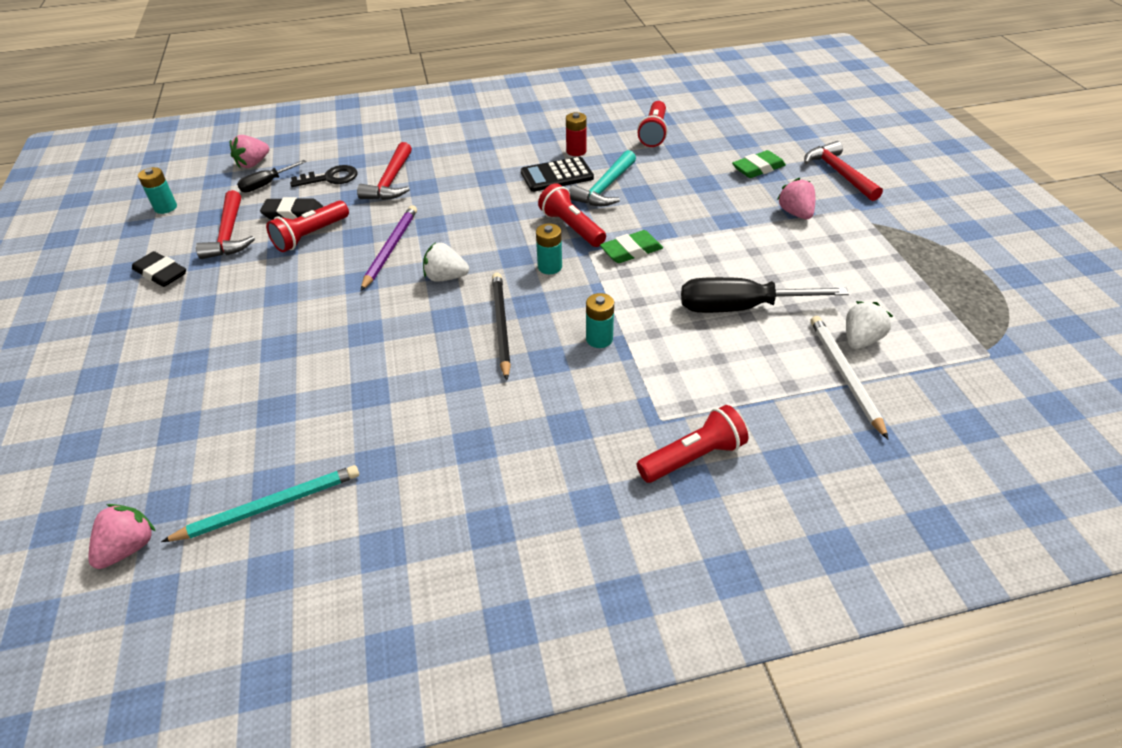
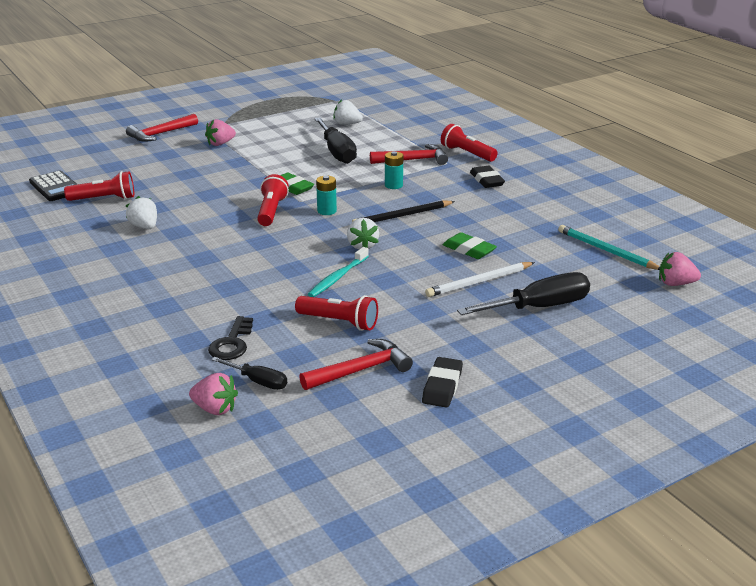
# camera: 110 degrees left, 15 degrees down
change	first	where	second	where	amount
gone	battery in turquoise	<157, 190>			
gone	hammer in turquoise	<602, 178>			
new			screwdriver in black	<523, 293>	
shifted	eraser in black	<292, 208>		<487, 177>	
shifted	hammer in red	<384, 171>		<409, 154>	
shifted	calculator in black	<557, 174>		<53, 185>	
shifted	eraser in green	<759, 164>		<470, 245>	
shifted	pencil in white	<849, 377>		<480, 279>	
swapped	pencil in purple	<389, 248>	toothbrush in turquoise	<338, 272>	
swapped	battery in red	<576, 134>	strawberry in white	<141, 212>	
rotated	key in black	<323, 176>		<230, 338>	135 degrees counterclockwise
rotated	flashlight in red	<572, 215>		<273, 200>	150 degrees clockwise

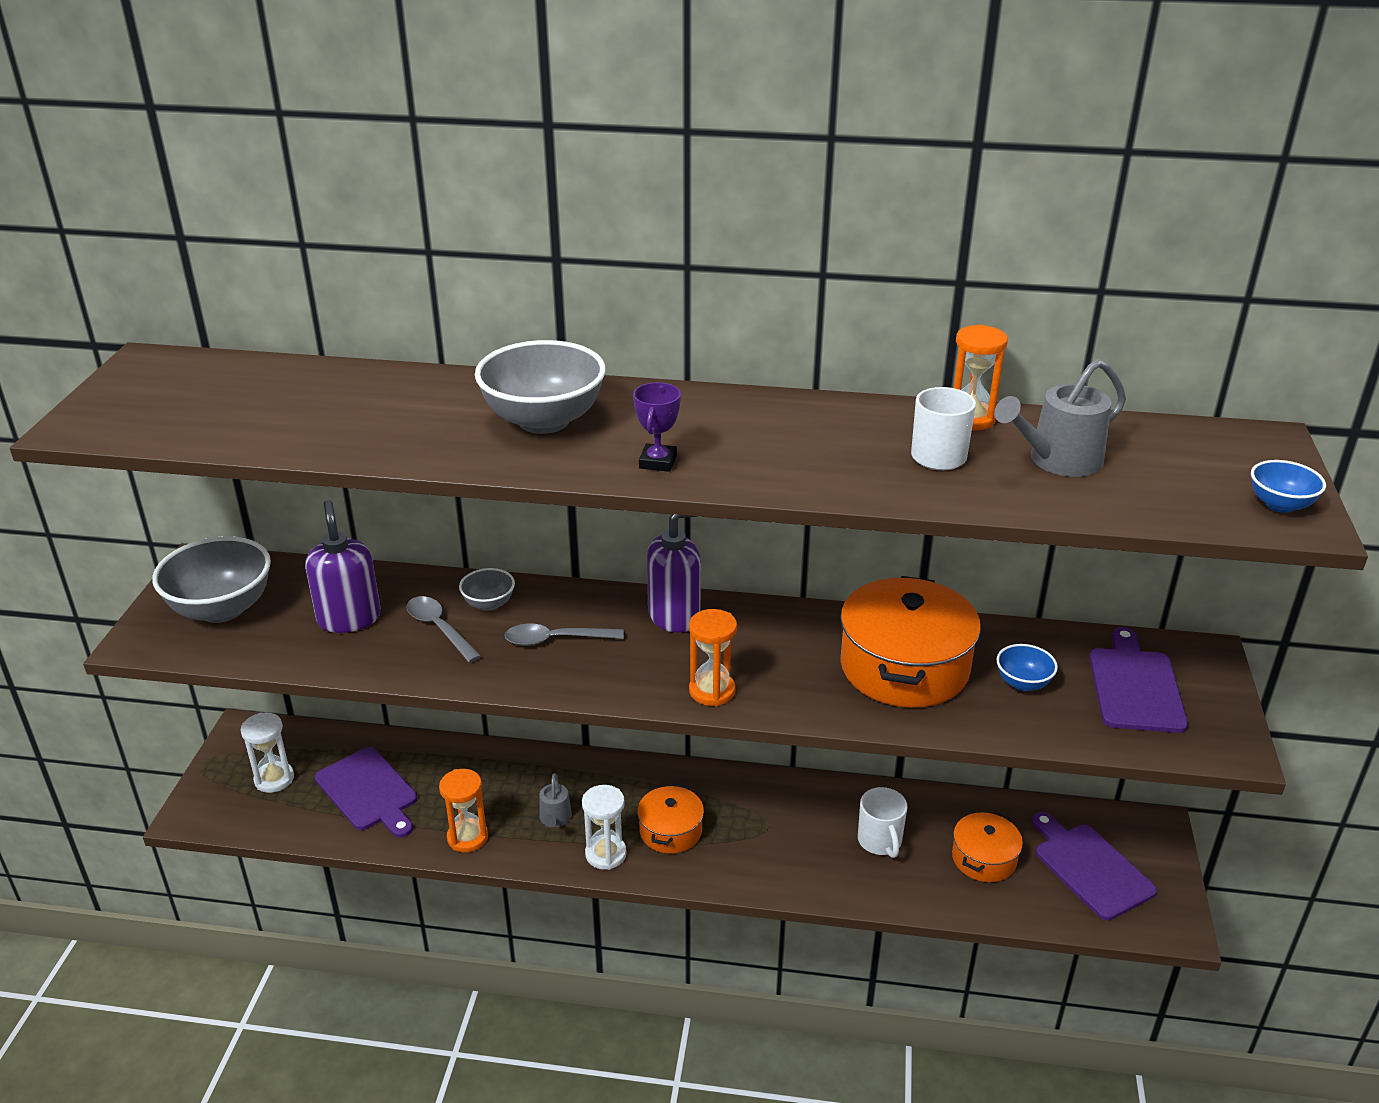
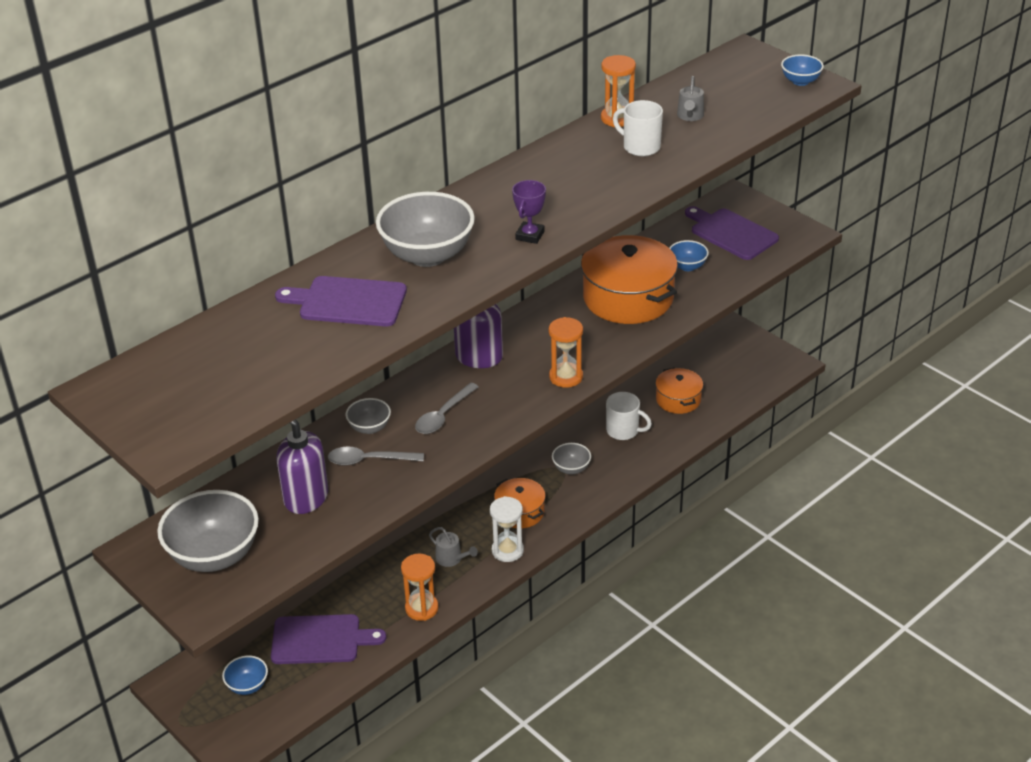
# camera: 50 degrees left, 5 degrees up
change	first	where	second	where	amount
new			bowl in grey	<571, 458>	
shifted	cutting board in purple	<1094, 866>		<341, 301>	
swapped	hourglass in white	<267, 753>	bowl in blue	<245, 675>	
rotated	trophy in purple	<657, 427>		<529, 212>	60 degrees clockwise
scaled	watering can in grey	<1060, 418>		<690, 98>	x0.58

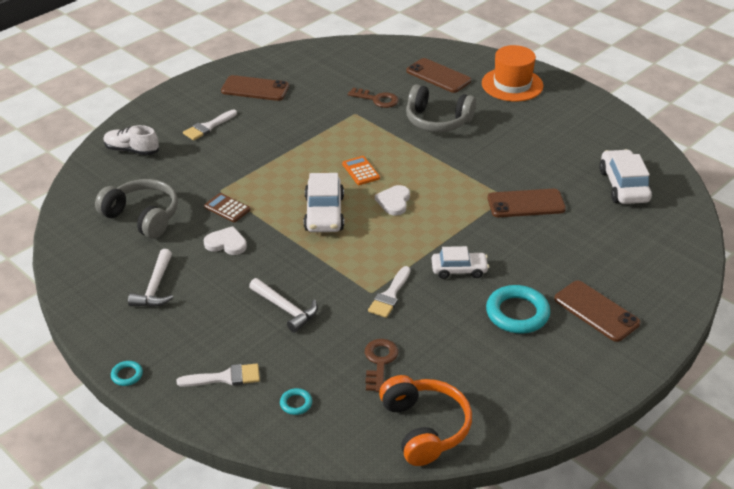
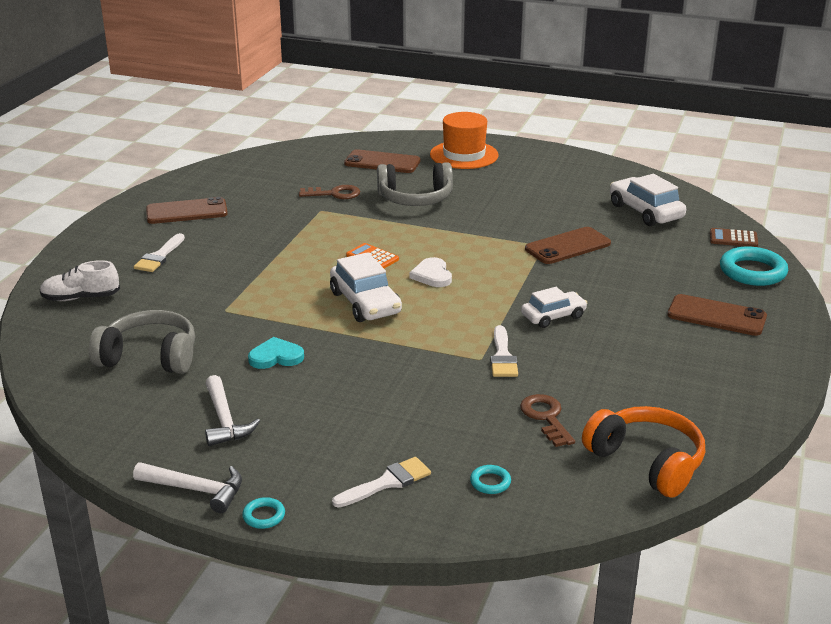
# camera: 25 degrees left, 10 degrees down
change	first	where	second	where	amount
shifted	calculator in brown	<227, 207>		<734, 237>	
shifted	hammer in white	<283, 305>		<187, 487>	
shifted	ring in turquoise	<518, 309>		<754, 266>	
repainted	heart in white	<225, 240>	heart in turquoise	<276, 353>	

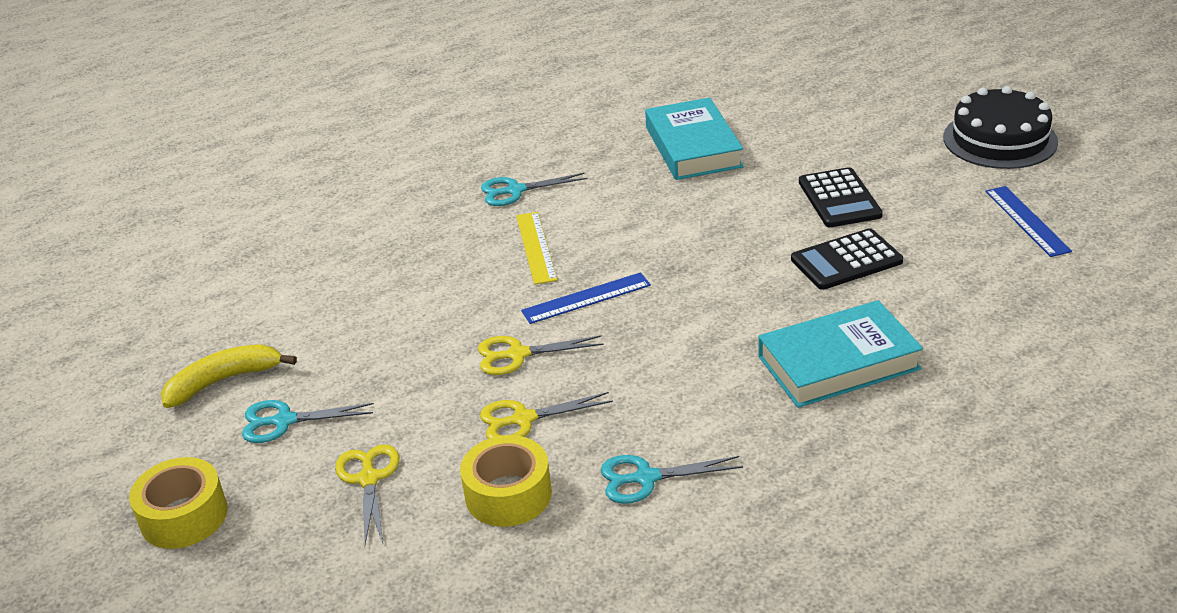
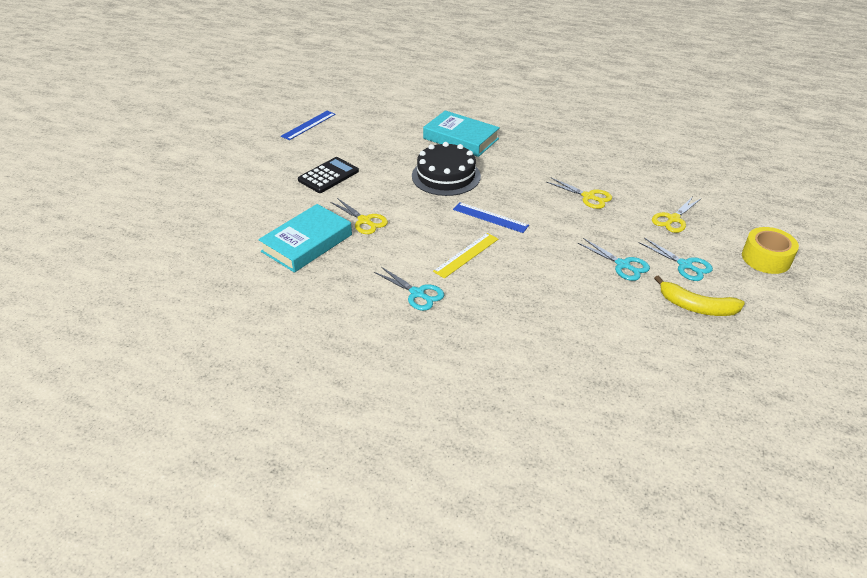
# camera: 130 degrees left, 5 degrees up
change	first	where	second	where	amount
gone	tape in yellow	<506, 481>			
gone	calculator in black	<847, 259>			
shifted	scissors in yellow	<541, 355>		<359, 216>	
shifted	scissors in turquoise	<672, 479>		<614, 259>	
shifted	cake in black	<1000, 127>		<446, 169>	

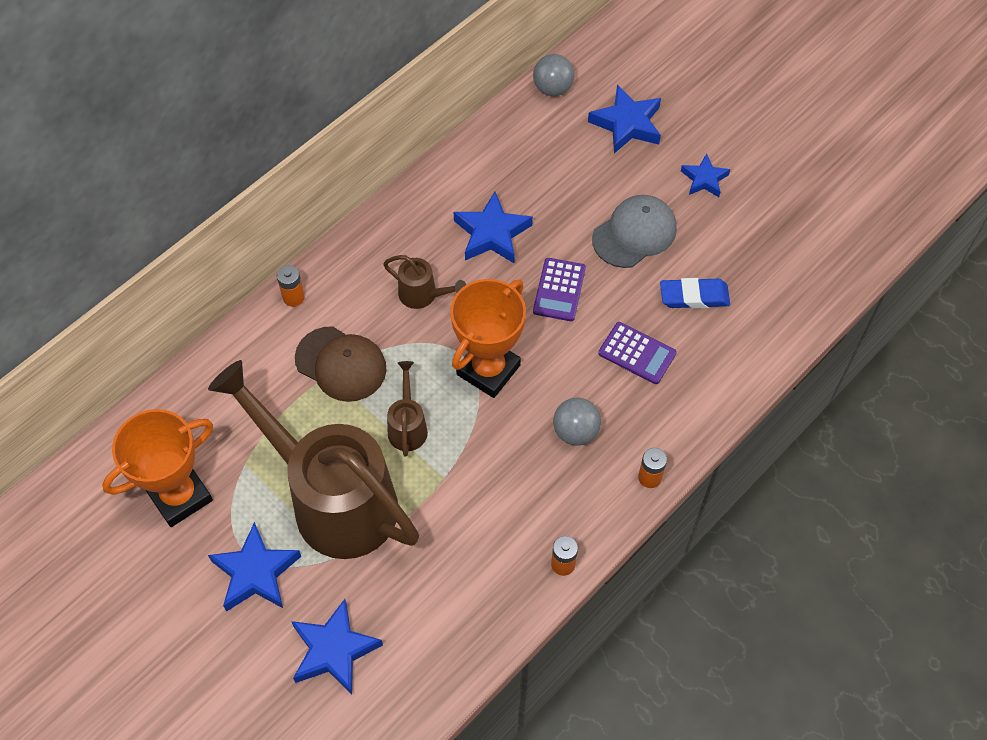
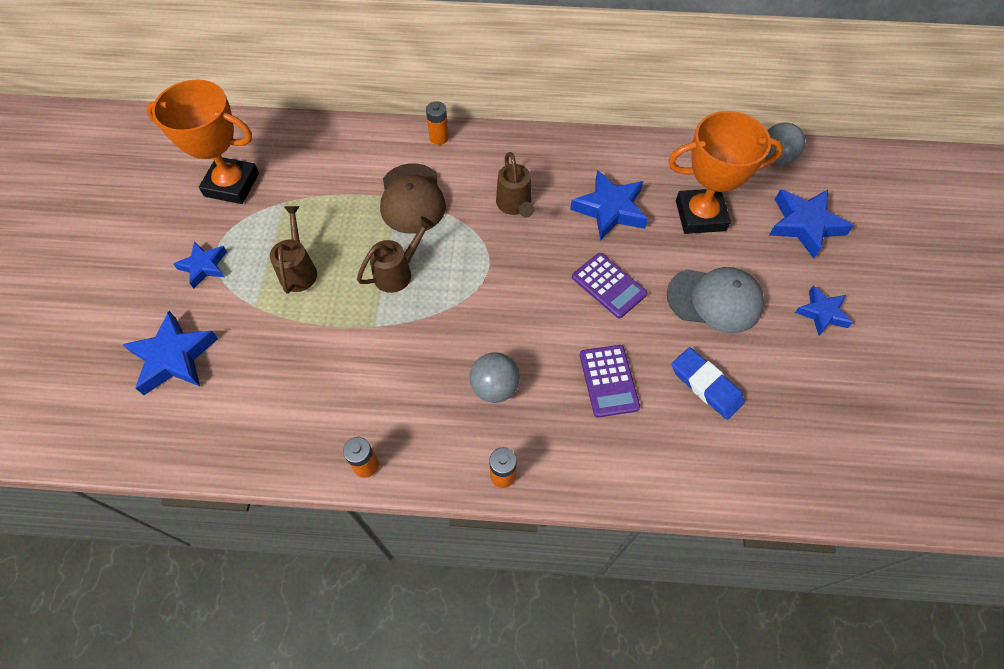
# camera: 50 degrees right, 0 degrees up
change	first	where	second	where	amount
shifted	trophy in orange	<488, 338>		<725, 172>	
rotated	calculator in purple	<559, 289>		<610, 285>	105 degrees counterclockwise
scaled	watering can in brown	<313, 459>		<293, 250>	x0.40
scaled	star in blue	<254, 567>		<200, 265>	x0.63

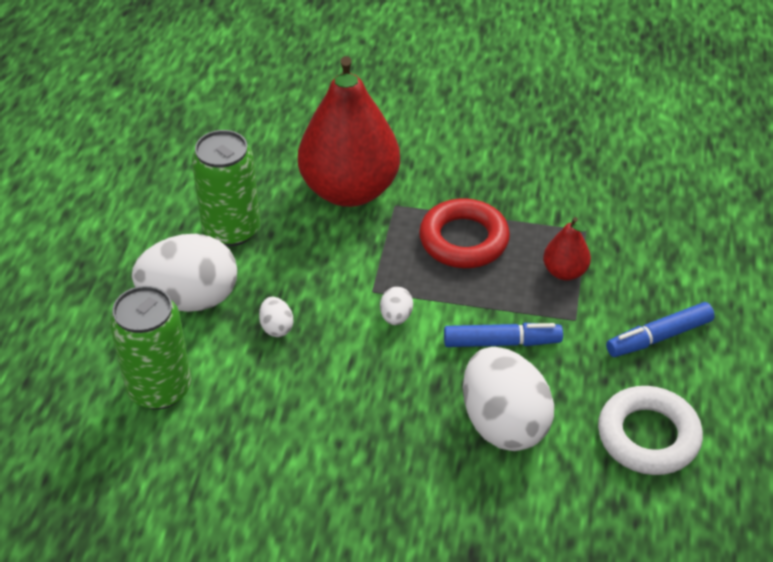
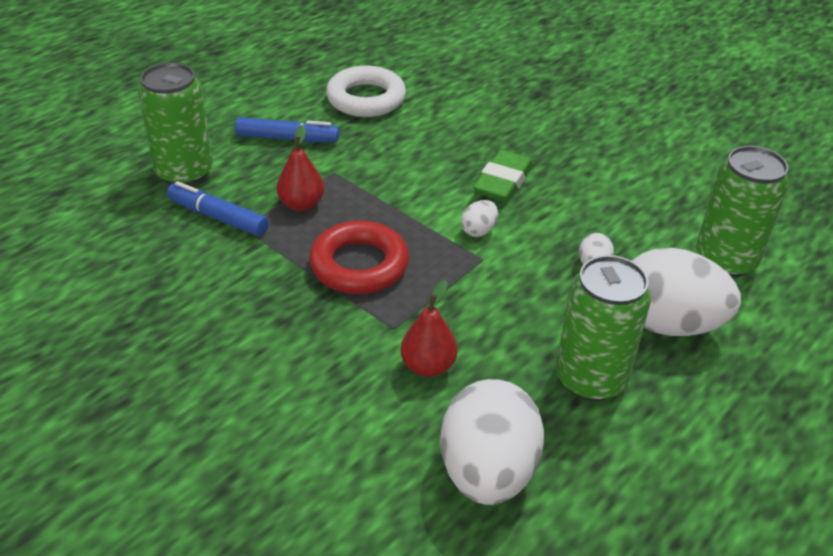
# camera: 150 degrees left, 5 degrees down
change	first	where	second	where	amount
new			can in green	<175, 124>	
new			eraser in green	<503, 176>	
shifted	marker in blue	<503, 335>		<218, 208>	
shifted	egg in white	<508, 399>		<492, 442>	
scaled	pear in red	<349, 131>		<429, 328>	x0.44

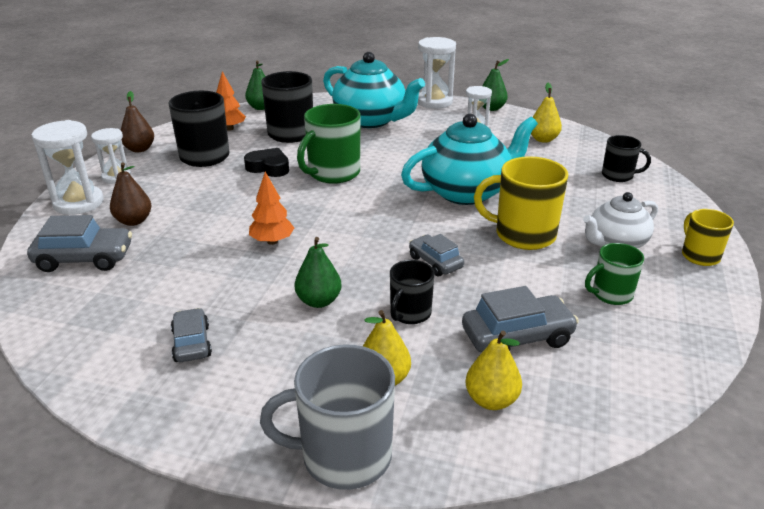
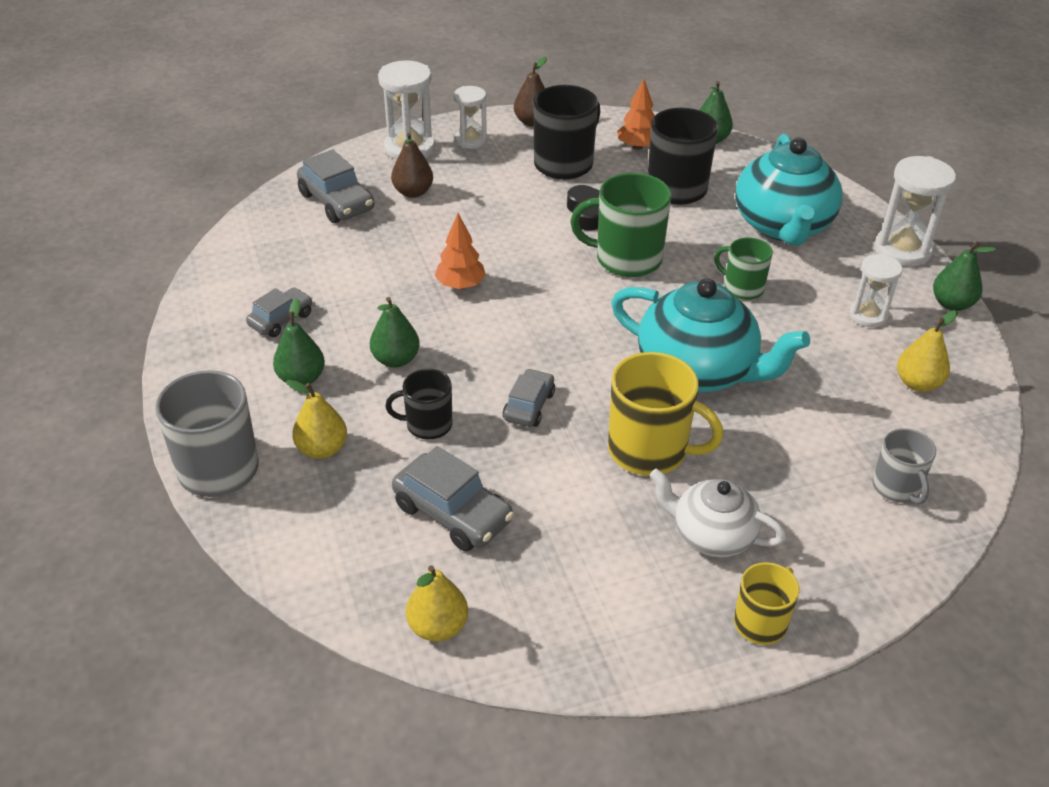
# camera: 55 degrees right, 10 degrees up
change	first	where	second	where	amount
new			pear in green	<299, 341>	
shifted	pear in yellow	<494, 370>		<437, 603>	
shifted	mug in green	<614, 274>		<743, 268>	
repainted	mug in black	<626, 158>	mug in grey	<904, 466>	
rotated	mug in yellow	<521, 203>		<665, 414>	135 degrees clockwise

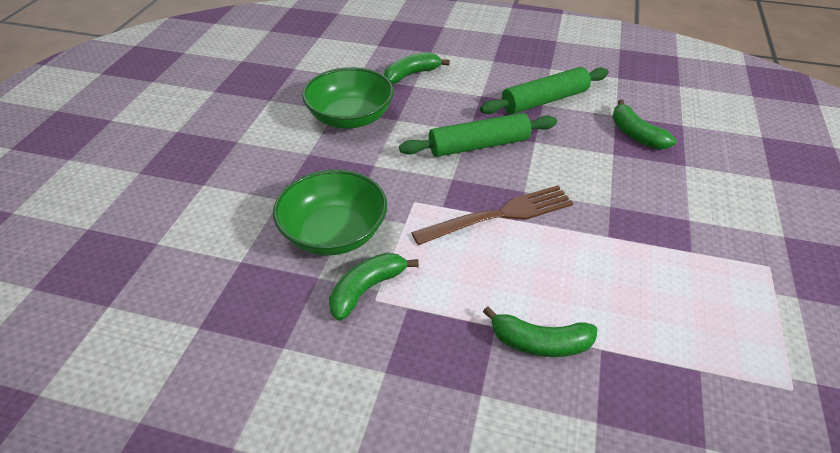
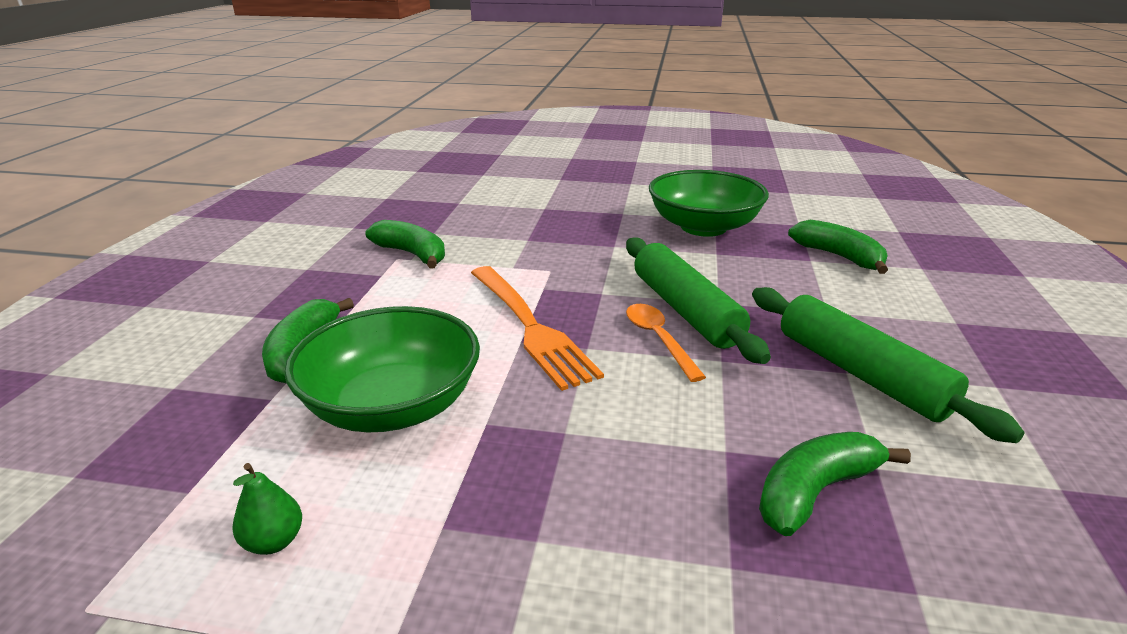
# camera: 85 degrees right, 15 degrees down
change	first	where	second	where	amount
new			pear in green	<267, 509>	
new			spoon in orange	<666, 343>	
shifted	bowl in green	<330, 212>		<382, 369>	
repainted	fork in brown	<492, 215>	fork in orange	<537, 328>	

